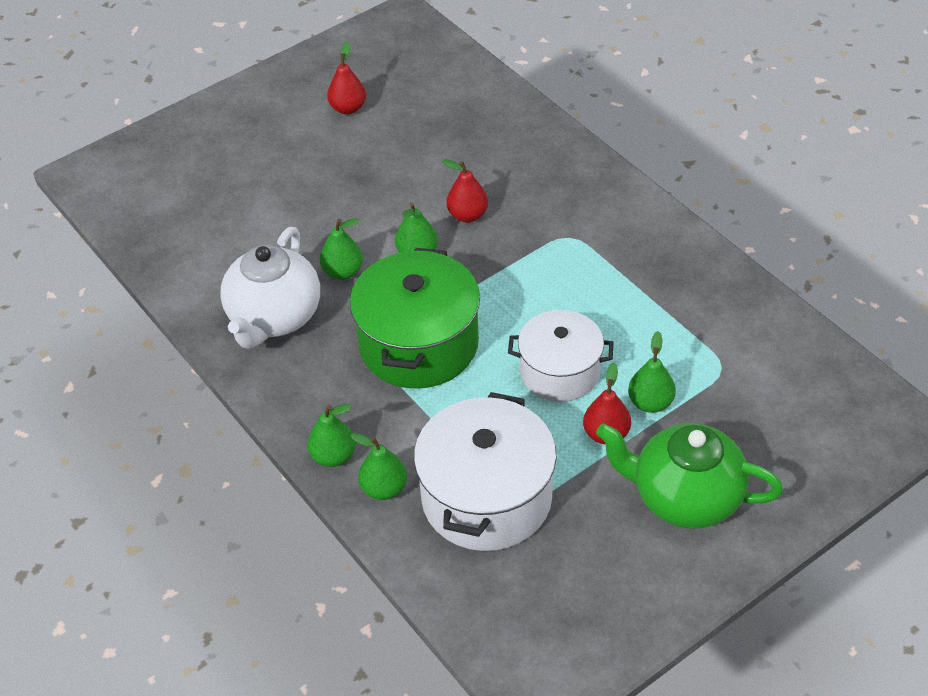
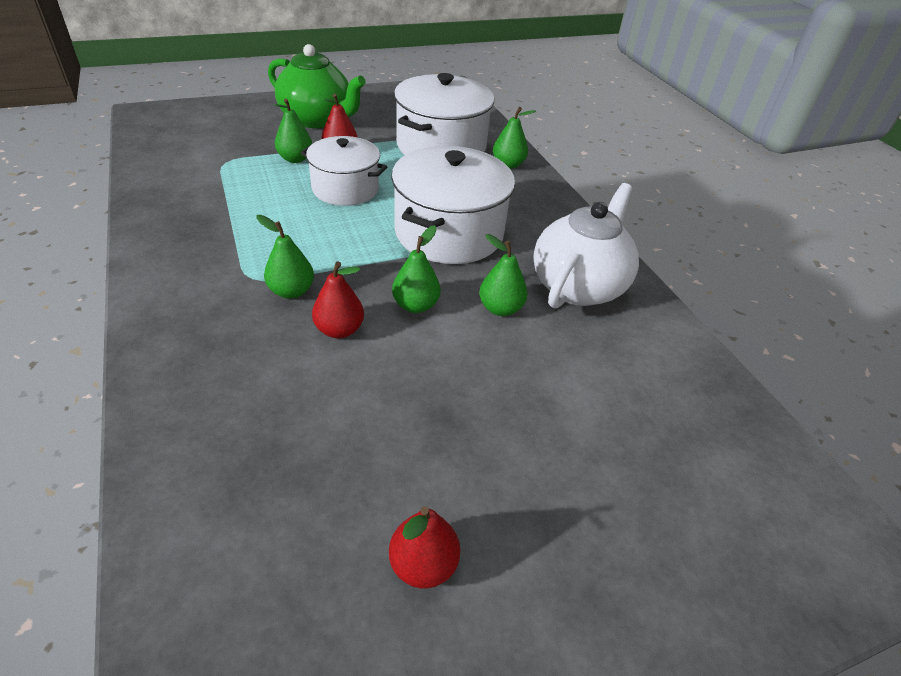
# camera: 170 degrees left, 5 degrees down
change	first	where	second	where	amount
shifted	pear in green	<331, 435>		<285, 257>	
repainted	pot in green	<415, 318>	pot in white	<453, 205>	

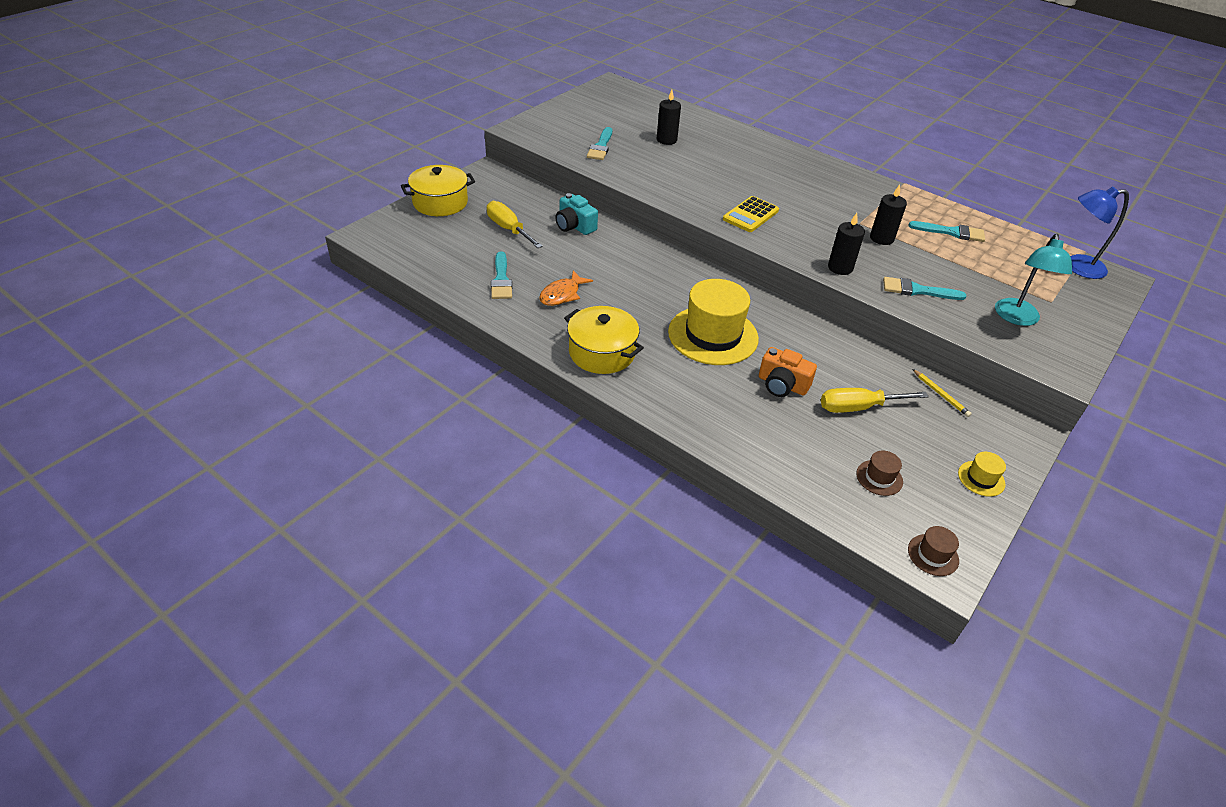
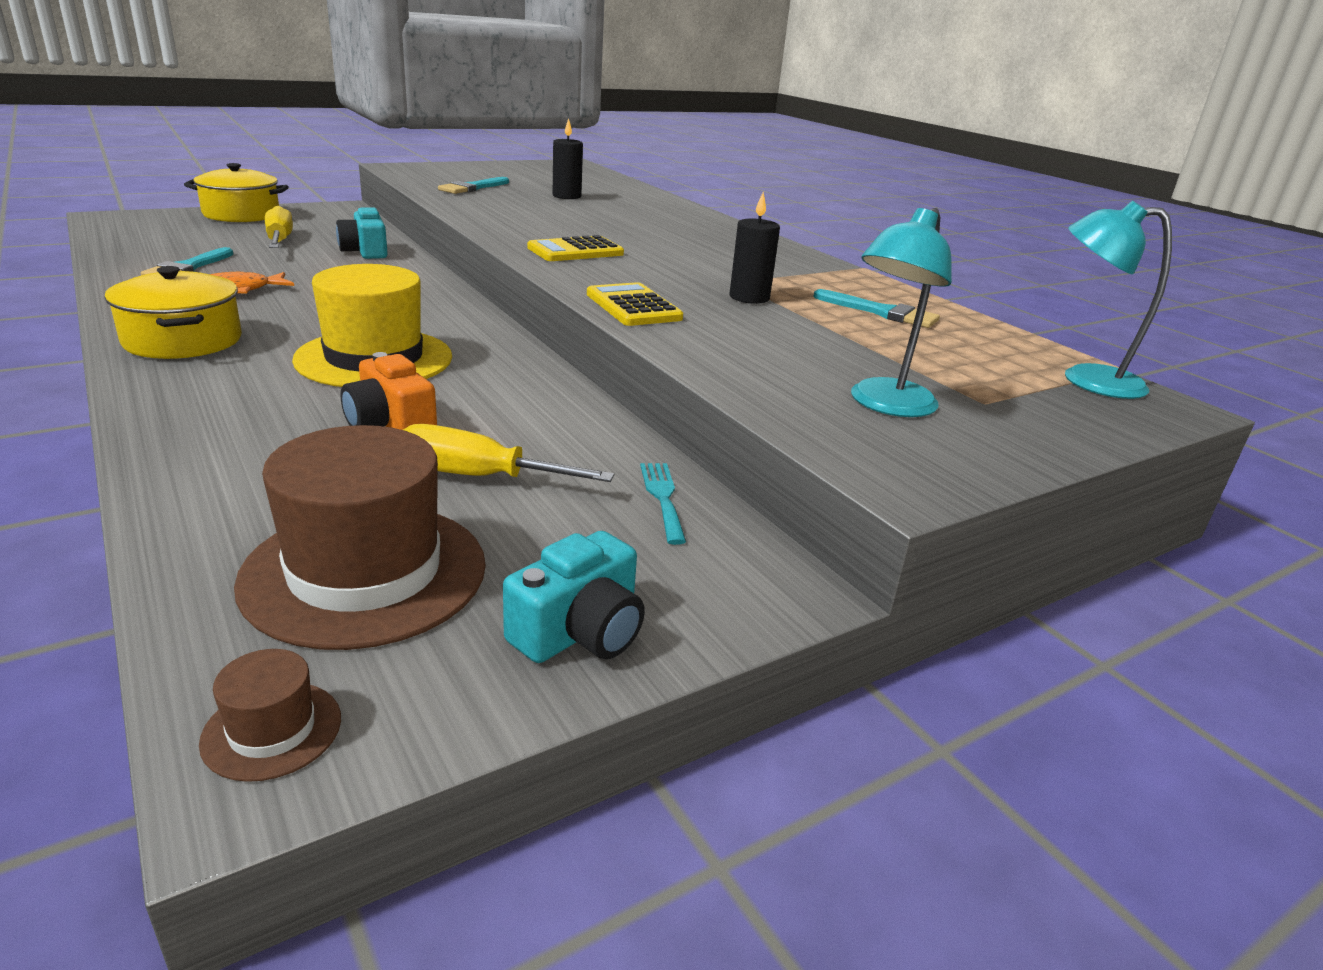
# camera: 20 degrees right, 15 degrees down
change	first	where	second	where	amount
gone	brush in turquoise	<924, 288>			
swapped	candle in black	<846, 244>	calculator in yellow	<635, 304>	
swapped	pencil in yellow	<942, 393>	fork in turquoise	<663, 504>	
swapped	hat in yellow	<982, 474>	camera in turquoise	<574, 597>	
repainted	lamp in blue	<1099, 233>	lamp in turquoise	<1118, 300>	
scaled	hat in brown	<879, 473>		<360, 537>	x2.31

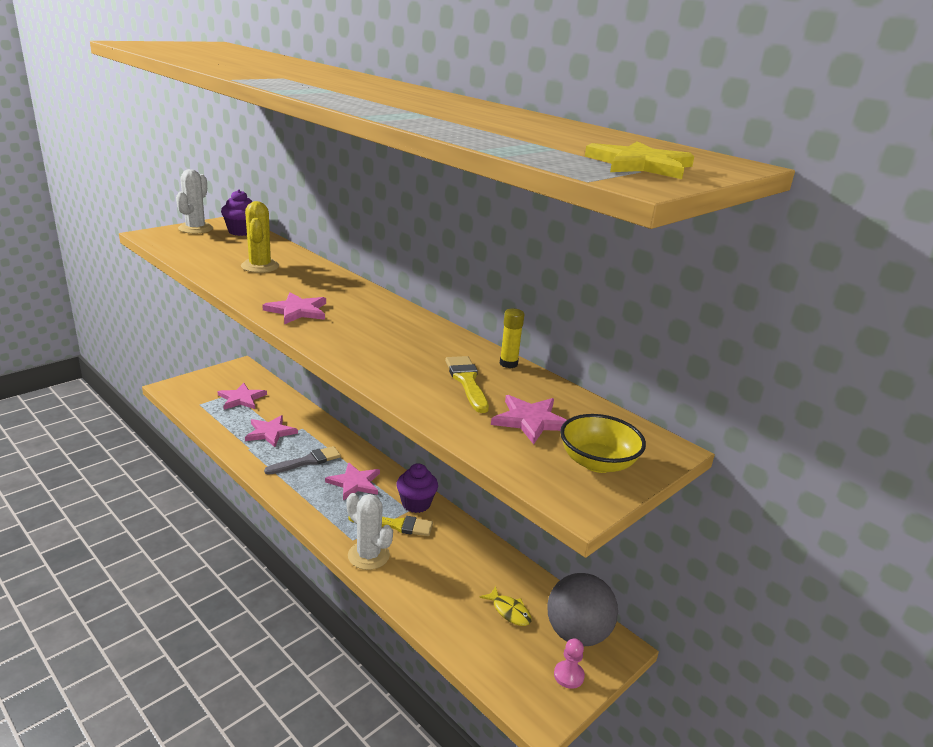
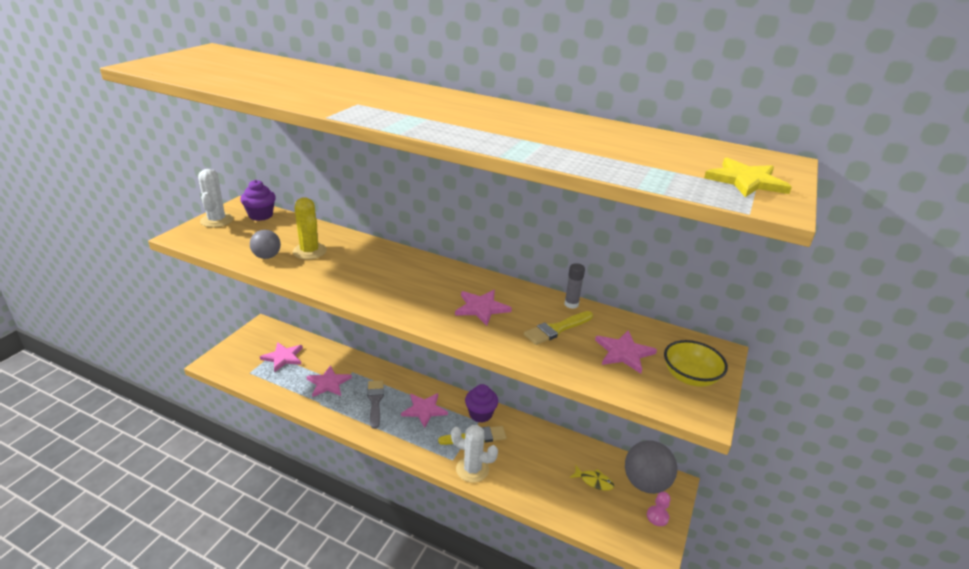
# camera: 20 degrees left, 5 degrees up
change	first	where	second	where	amount
new			ball in grey	<265, 244>	
shifted	star in pink	<294, 308>		<483, 308>	
repainted	glue stick in yellow	<511, 338>	glue stick in grey	<574, 286>	
rotated	brush in grey	<302, 460>		<375, 405>	45 degrees counterclockwise
rotated	brush in yellow	<467, 384>		<558, 328>	90 degrees counterclockwise

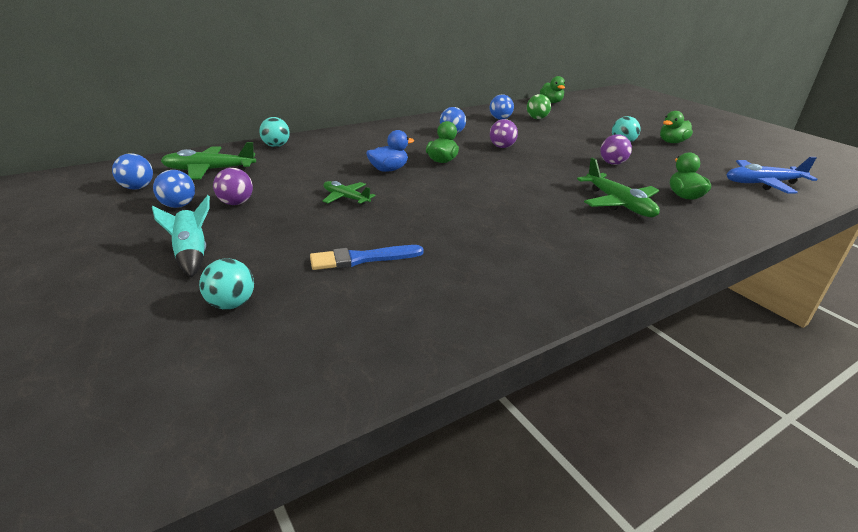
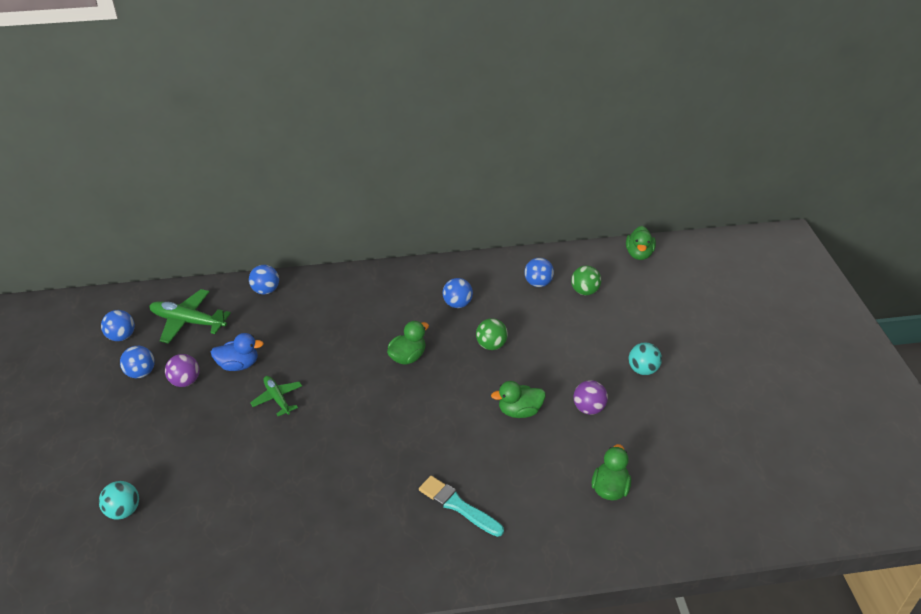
# camera: 25 degrees right, 10 degrees up
change	first	where	second	where	amount
gone	rocket in turquoise	<181, 236>			
gone	brush in blue	<367, 257>			
gone	plane in green	<618, 187>			
gone	plane in blue	<772, 175>			
new			brush in turquoise	<461, 506>	
shifted	duck in blue	<390, 151>		<237, 352>	
shifted	duck in green	<676, 127>		<518, 399>	
repainted	ball in turquoise	<274, 132>	ball in blue	<264, 280>	
repainted	ball in purple	<504, 133>	ball in green	<492, 334>	

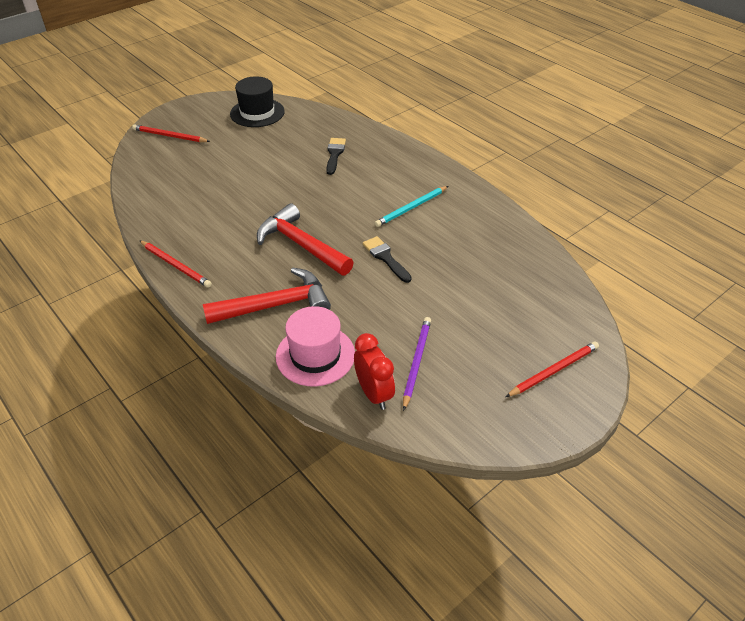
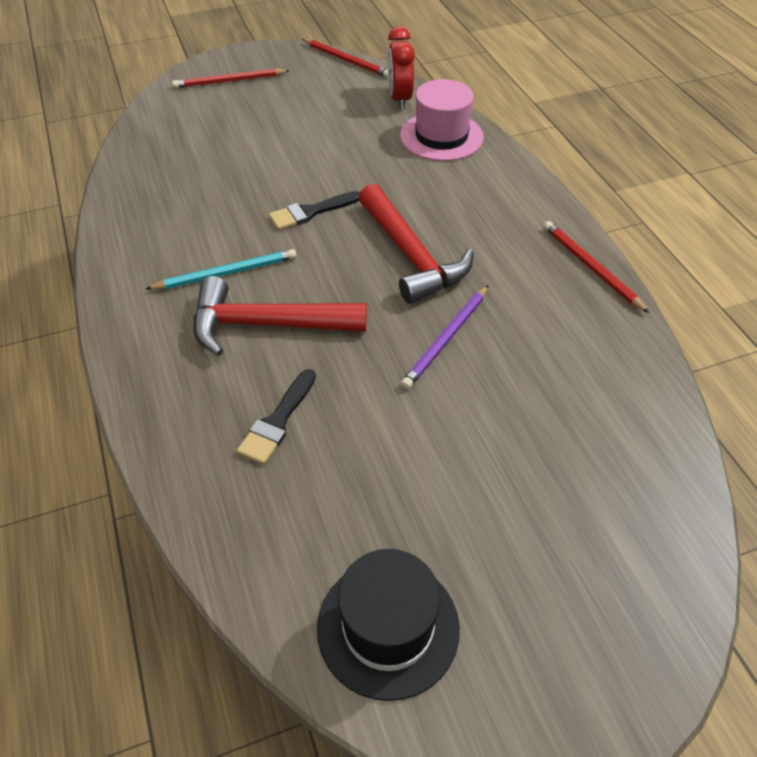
# camera: 160 degrees left, 5 degrees up
change	first	where	second	where	amount
shifted	pencil in red	<171, 133>		<345, 58>	
shifted	hammer in red	<267, 296>		<280, 316>	
shifted	pencil in purple	<417, 364>		<445, 337>	
rotated	brush in black	<387, 259>		<314, 210>	75 degrees clockwise

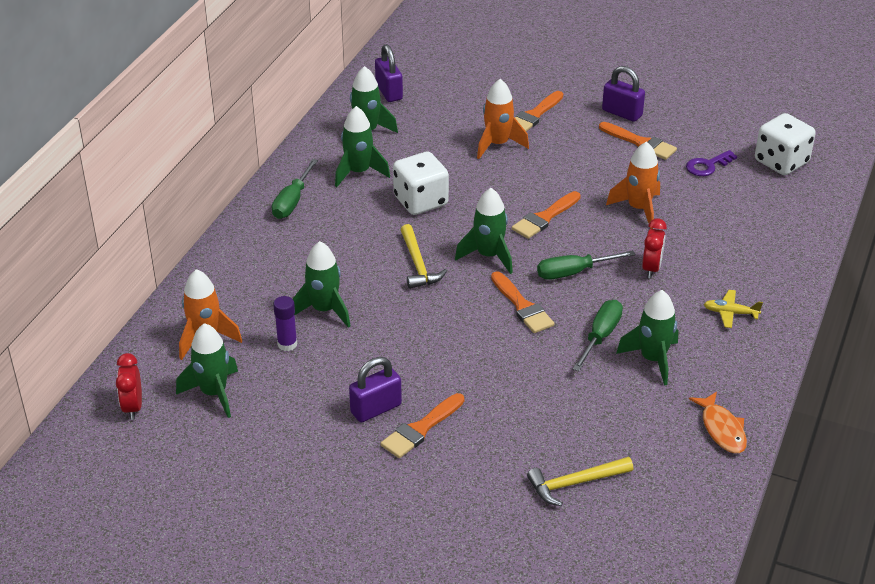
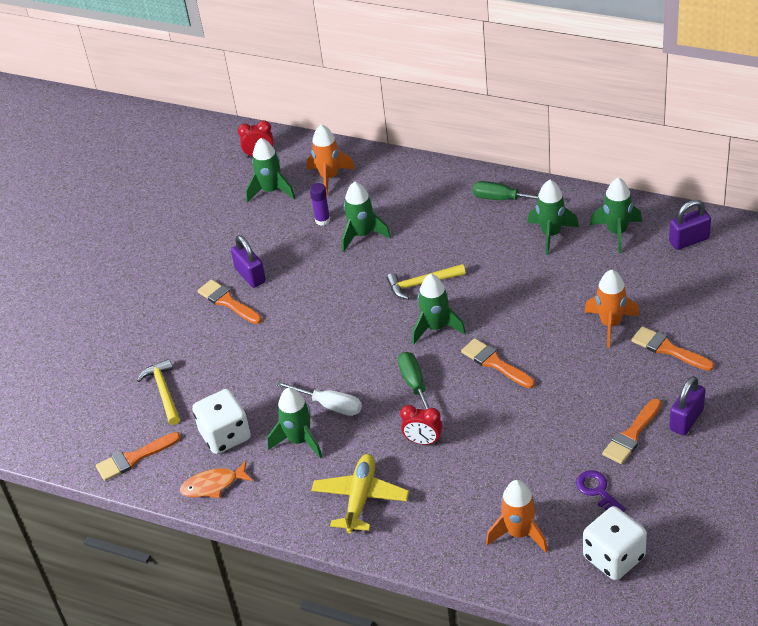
# camera: 95 degrees right, 5 degrees up
change	first	where	second	where	amount
shifted	dice in white	<421, 183>		<221, 421>	
shifted	brush in orange	<523, 302>		<138, 456>	
shifted	rocket in orange	<633, 185>		<517, 516>	
repainted	screwdriver in green	<598, 335>	screwdriver in white	<319, 398>	
scaled	plane in yellow	<733, 309>		<360, 494>	x1.81

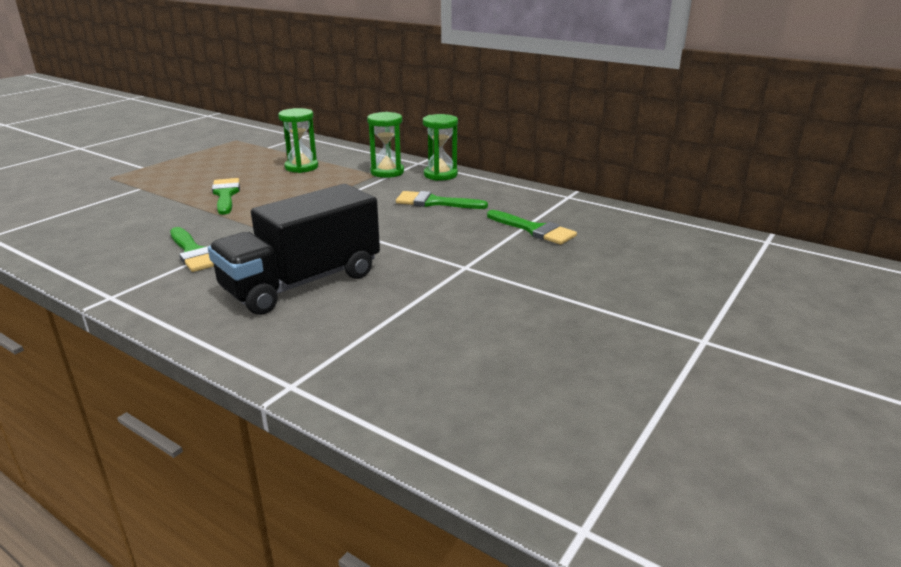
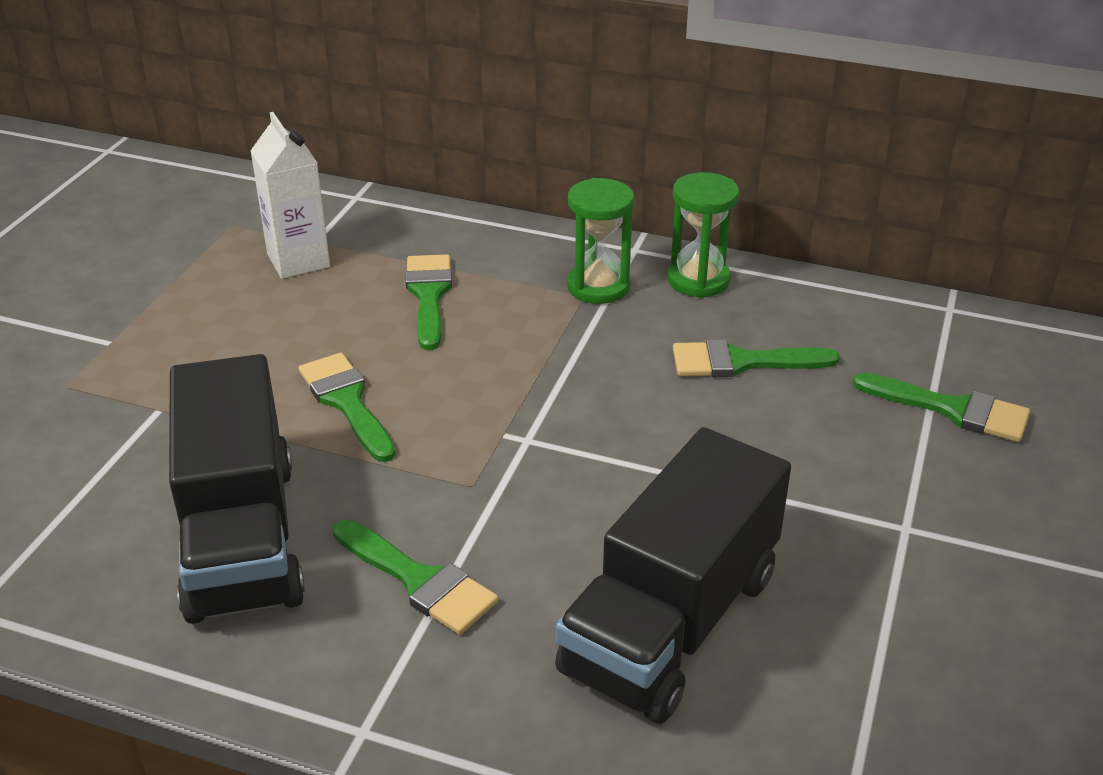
# camera: 15 degrees left, 10 degrees up
change	first	where	second	where	amount
new			truck in black	<237, 489>	
new			carton in white	<290, 195>	
swapped	hourglass in green	<298, 140>	brush in green	<429, 302>	

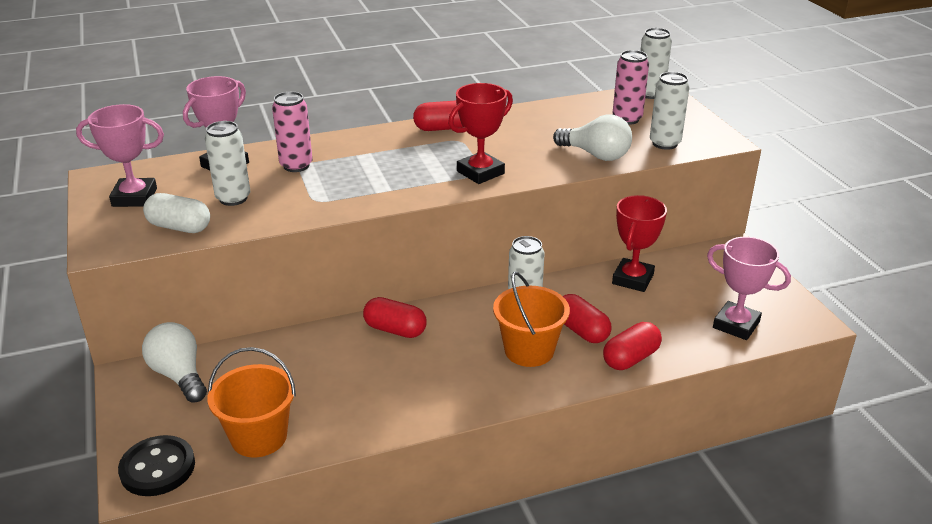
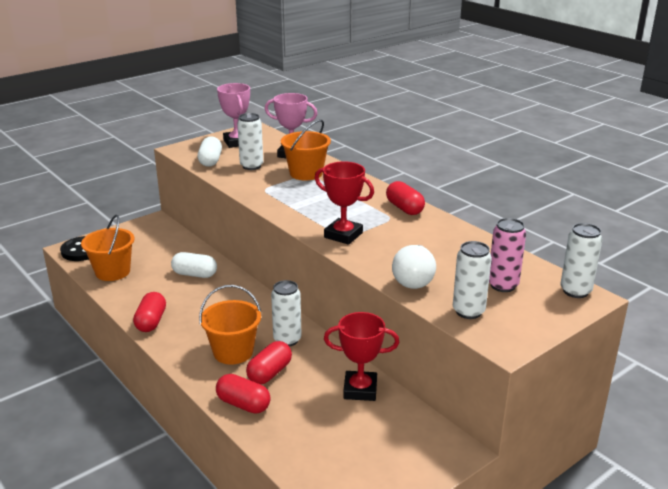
# camera: 70 degrees right, 5 degrees down
change	first	where	second	where	amount
gone	light bulb in white	<174, 362>			
gone	trophy in pink	<749, 288>			
new			capsule in white	<194, 265>	
shifted	capsule in red	<395, 317>		<149, 312>	
swapped	can in pink	<292, 131>	bucket in orange	<306, 149>	

